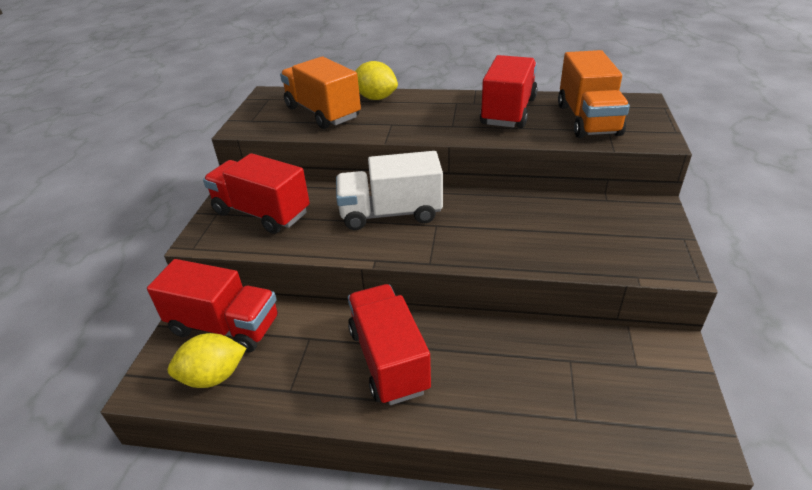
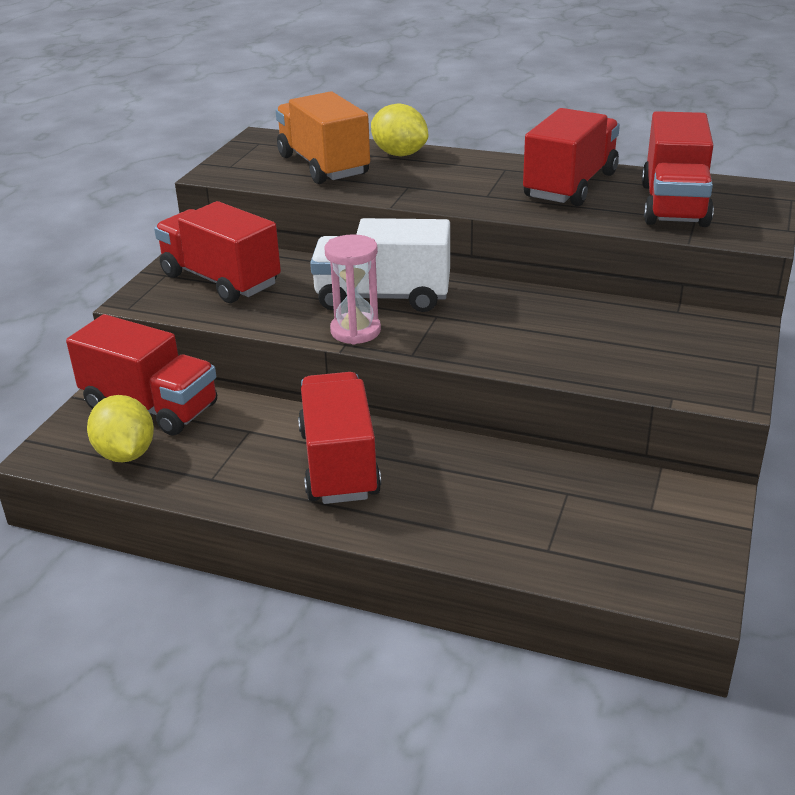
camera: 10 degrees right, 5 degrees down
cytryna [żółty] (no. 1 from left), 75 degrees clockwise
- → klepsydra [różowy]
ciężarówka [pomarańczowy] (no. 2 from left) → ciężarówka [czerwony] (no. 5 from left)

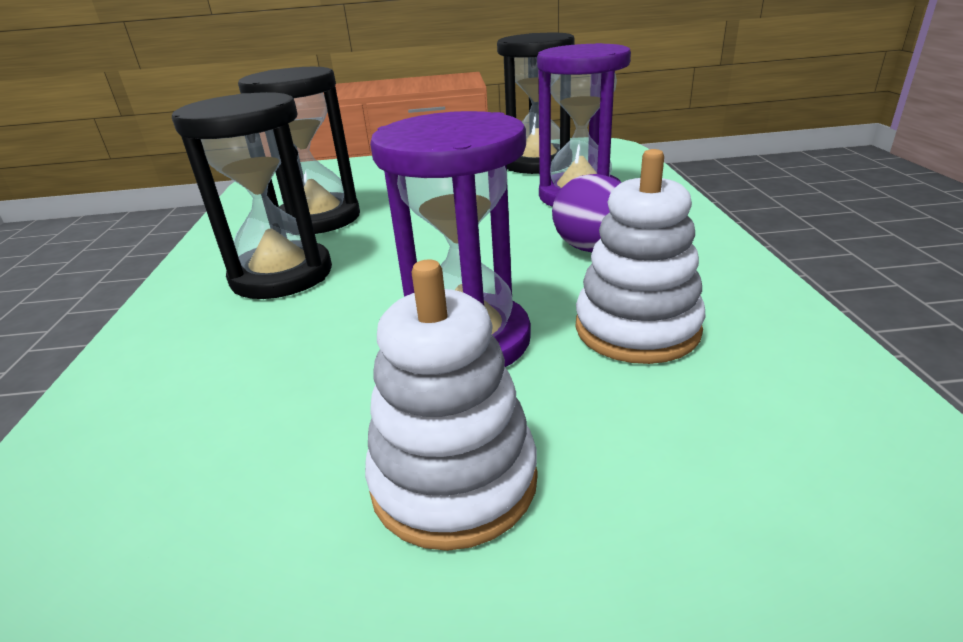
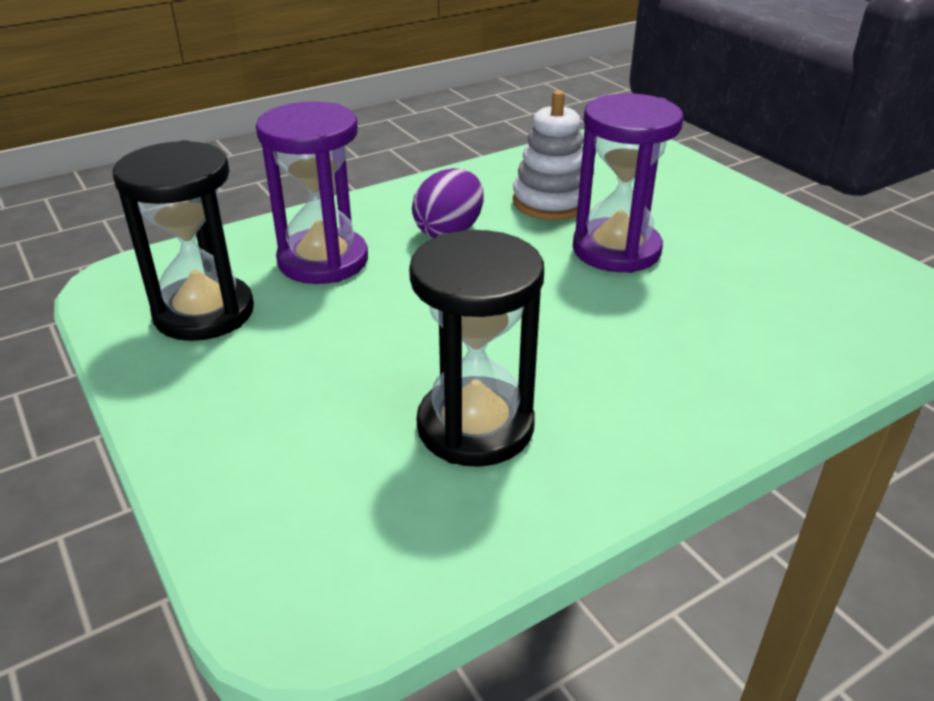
camera: 120 degrees left, 5 degrees up
klepsydra [czarny] (no. 1 from left) → -
zabawka nakładanka [biały] (no. 1 from left) → -

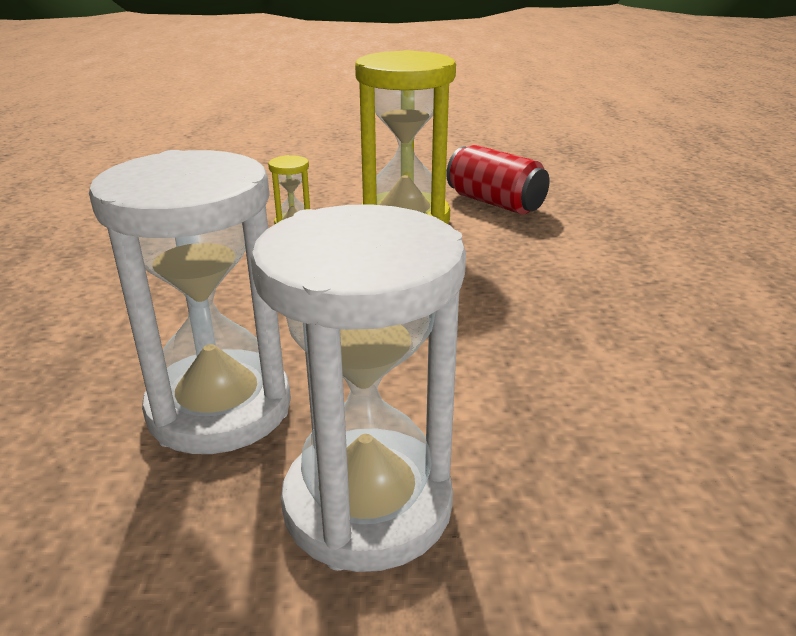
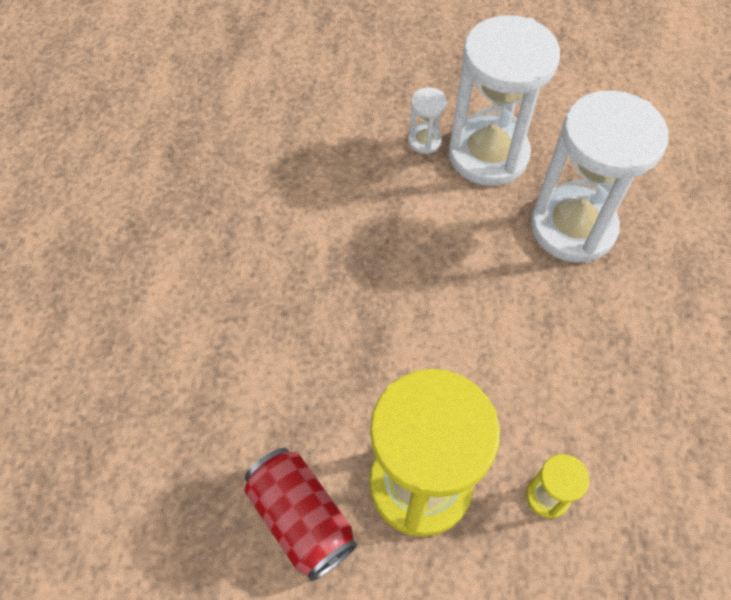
camera: 170 degrees left, 30 degrees up
- → klepsydra [biały] (no. 1 from left)

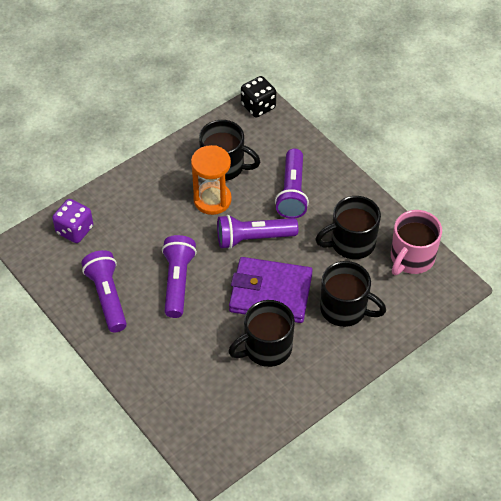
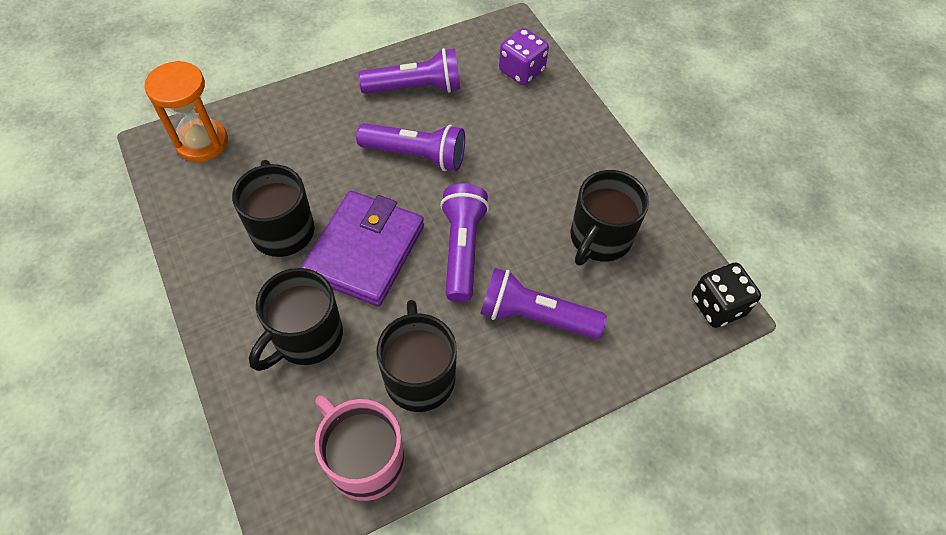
camera: 100 degrees right, 5 degrees up
klepsydra [pomarańczowy], shifted

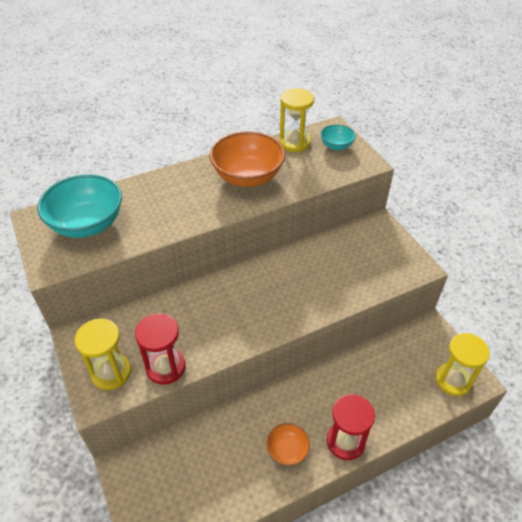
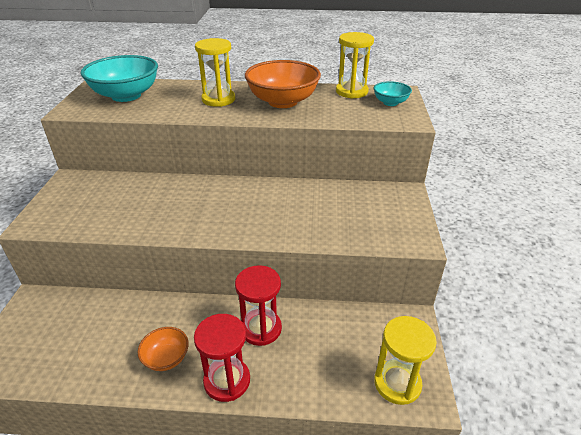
camera: 30 degrees right, 10 degrees down
klepsydra [żółty] (no. 1 from left), shifted
klepsydra [czerwony] (no. 1 from left in the first image) → klepsydra [czerwony] (no. 2 from left), shifted

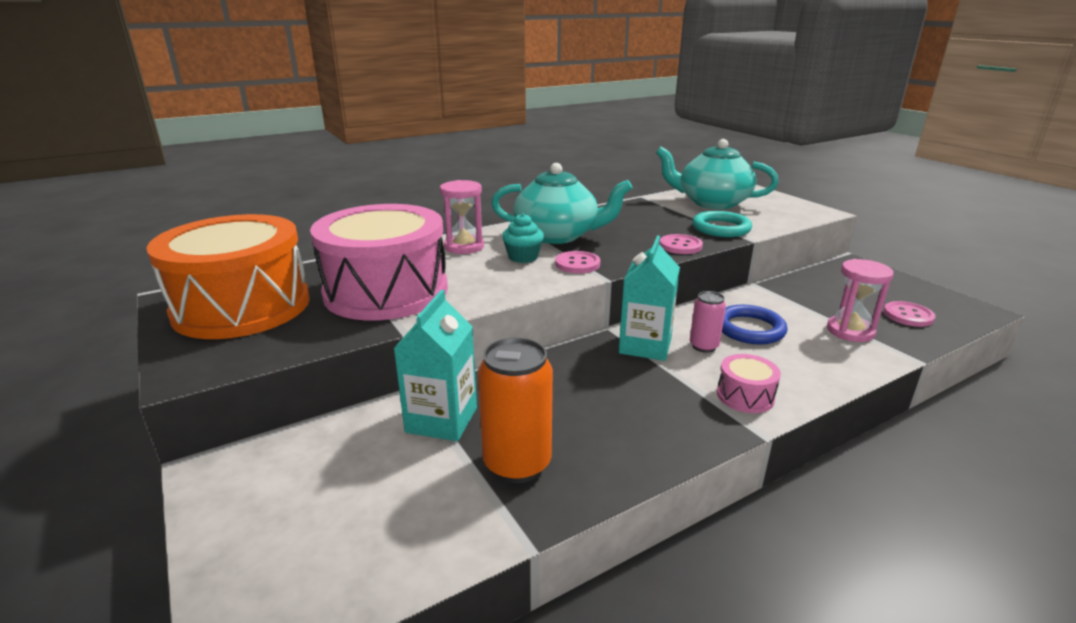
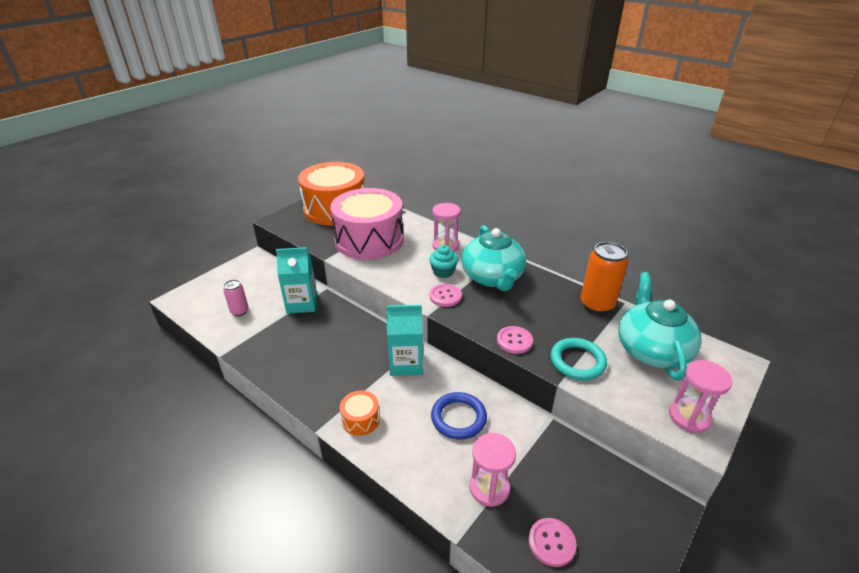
camera: 70 degrees right, 10 degrees up
puszka [różowy], shifted
bęben [różowy] (no. 2 from left) → bęben [pomarańczowy] (no. 2 from left)
puszka [pomarańczowy], shifted
- → klepsydra [różowy] (no. 3 from left)

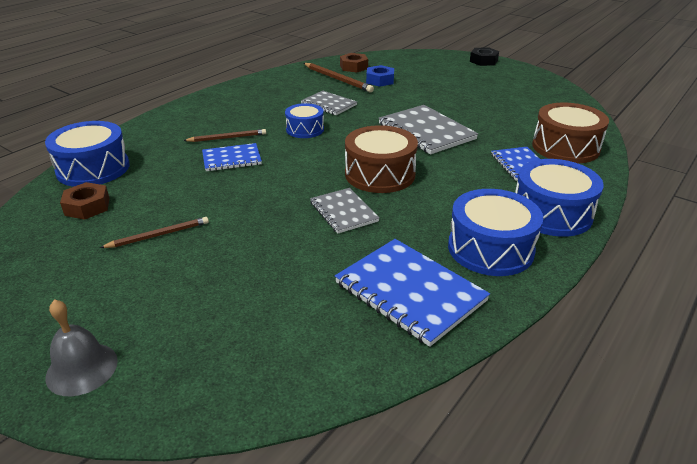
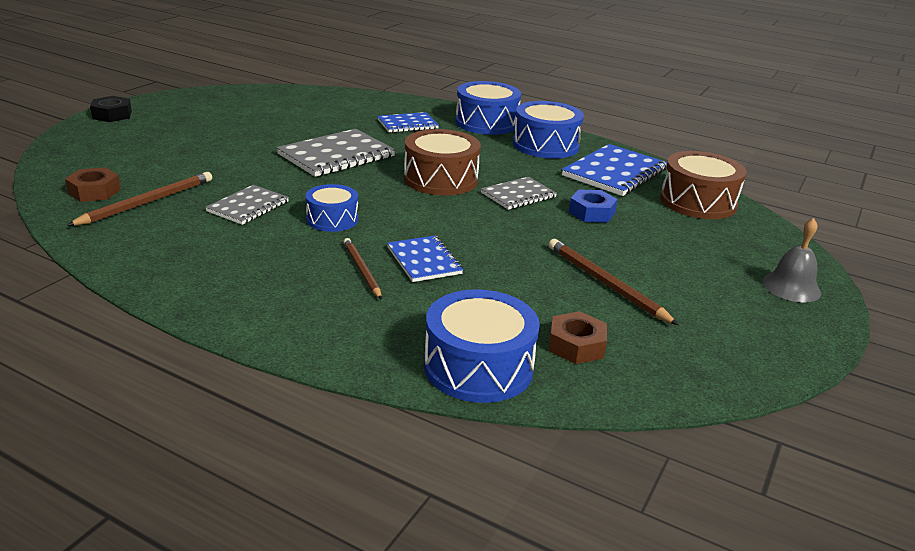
camera: 100 degrees left, 5 degrees down
ołówek [brązowy] (no. 1 from left in the first image) → ołówek [brązowy] (no. 3 from left), x1.50
nakrętka [niebieski], shifted
bęben [brązowy] (no. 2 from left), shifted

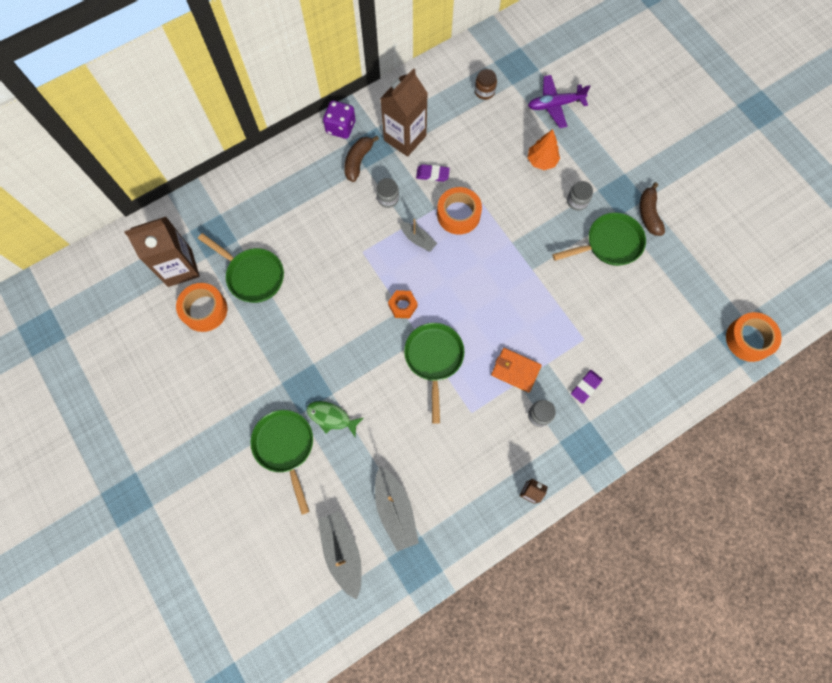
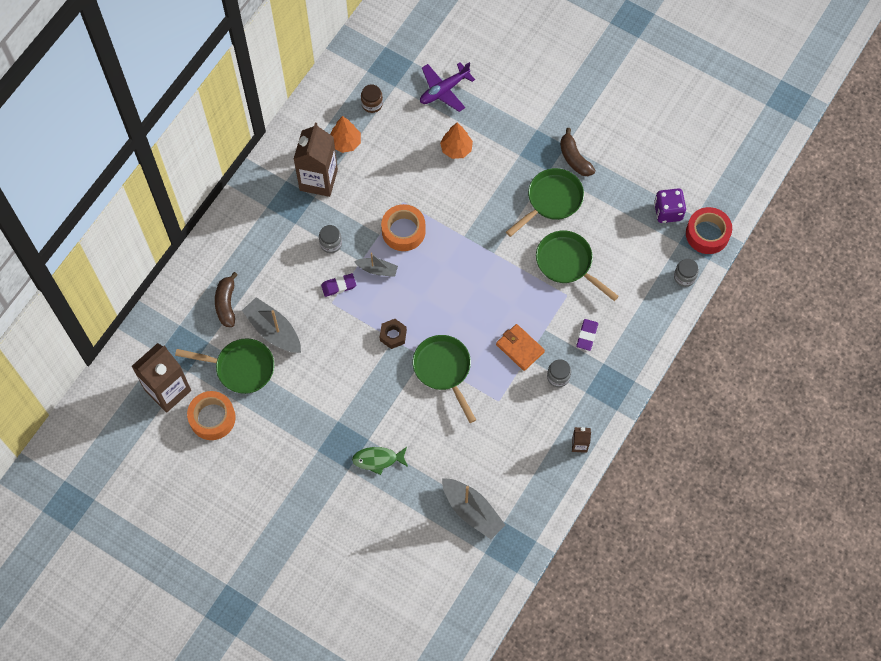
camera: 25 degrees left, 5 degrees down
banan [brązowy] (no. 1 from left), shifted
łódka [szary] (no. 1 from left), shifted
gumka do mazania [fioletowy] (no. 1 from left), shifted
- → drzewko [pomarańczowy] (no. 1 from left)
nakrętka [pomarańczowy] → nakrętka [brązowy]
portfel [pomarańczowy], 45 degrees clockwise
patelnia [zielony] (no. 2 from left in the first image) → patelnia [zielony] (no. 4 from left), shifted
kostka do gry [fioletowy], shifted
słoik [szary] (no. 3 from left), shifted
taśma klejąca [pomarańczowy] (no. 3 from left) → taśma klejąca [czerwony]

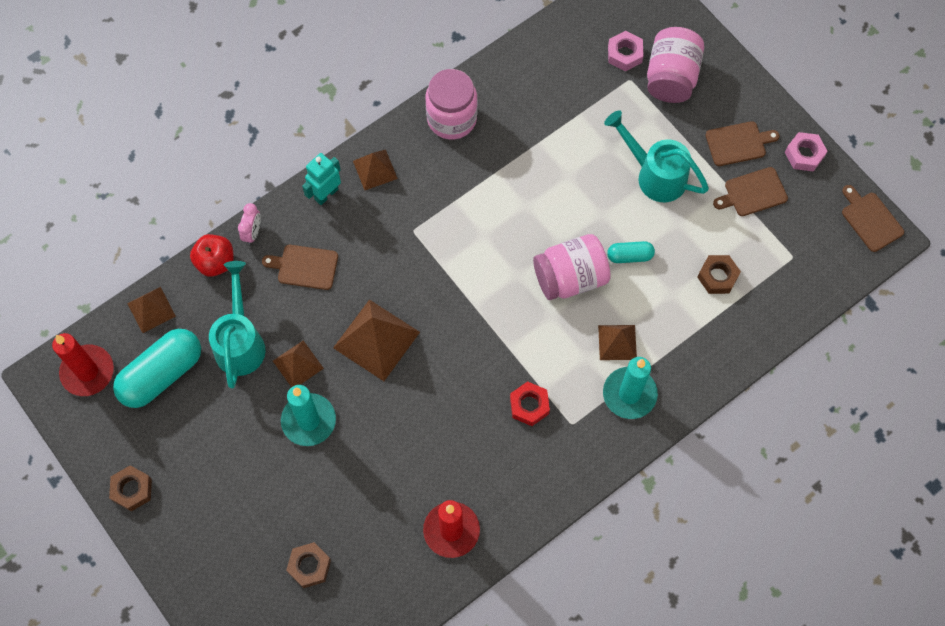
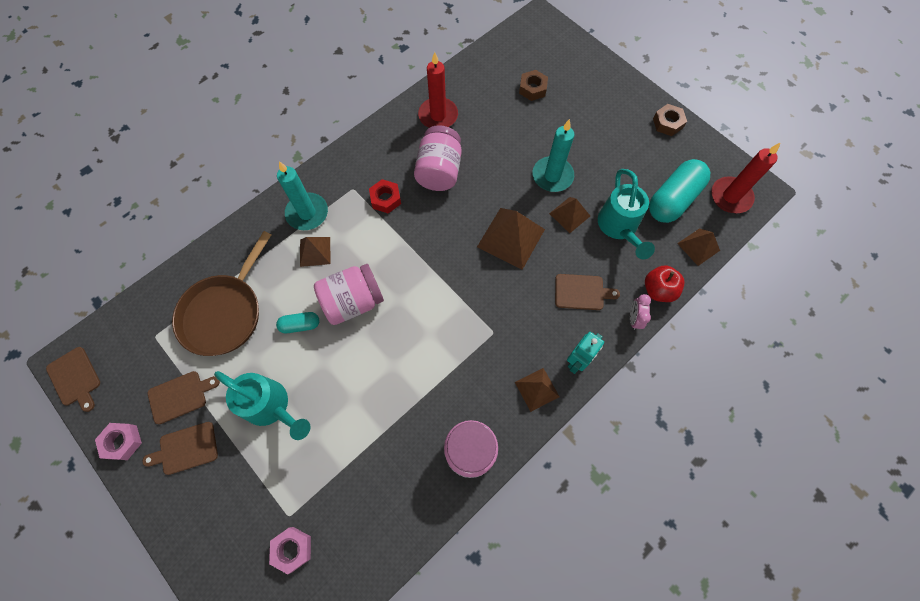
camera: 175 degrees right, 0 degrees up
nakrętka [brązowy] (no. 3 from left) → patelnia [brązowy]
słoik [różowy] (no. 3 from left in the first image) → słoik [różowy] (no. 2 from left), shifted

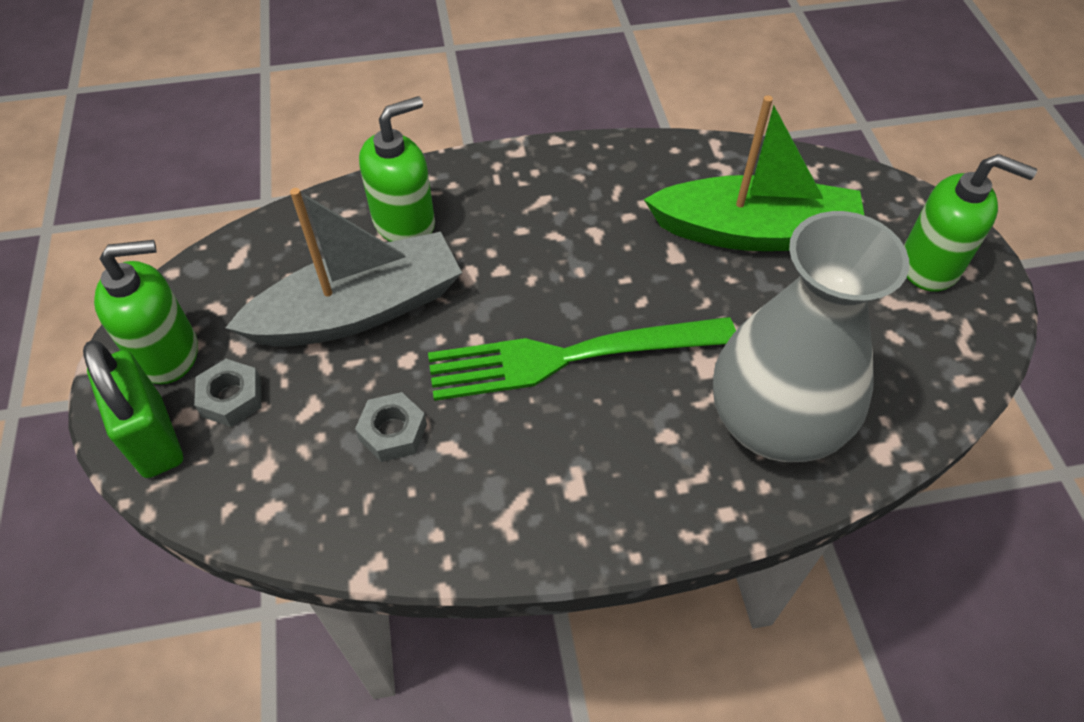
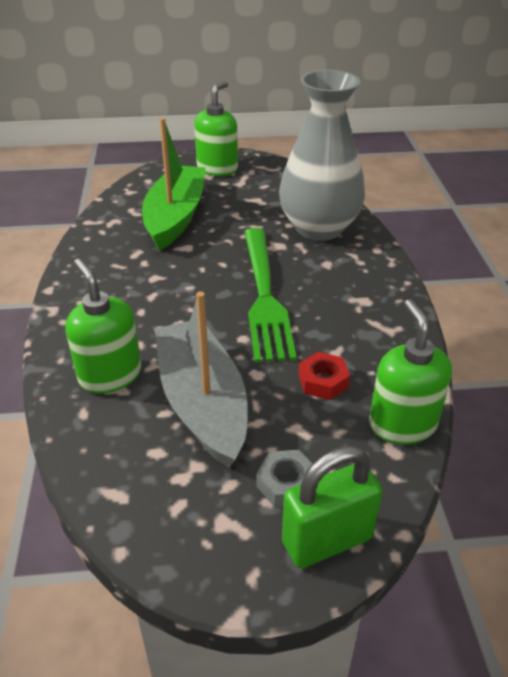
camera: 85 degrees left, 15 degrees down
nakrętka [szary] (no. 2 from left) → nakrętka [czerwony]
dozownik mydła [zielony] (no. 1 from left in the first image) → dozownik mydła [zielony] (no. 3 from left), shifted

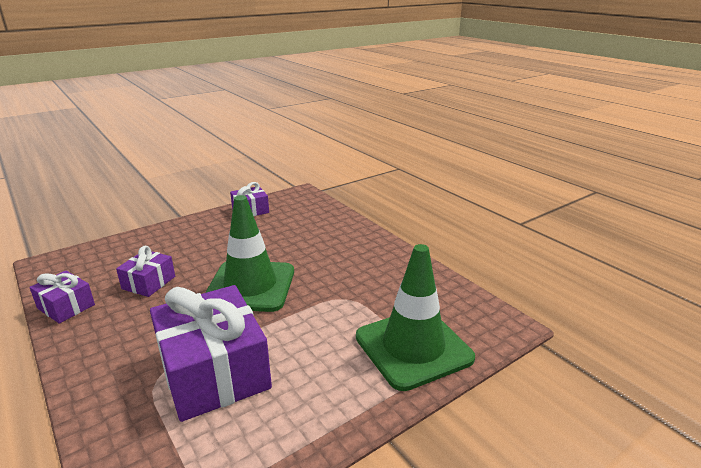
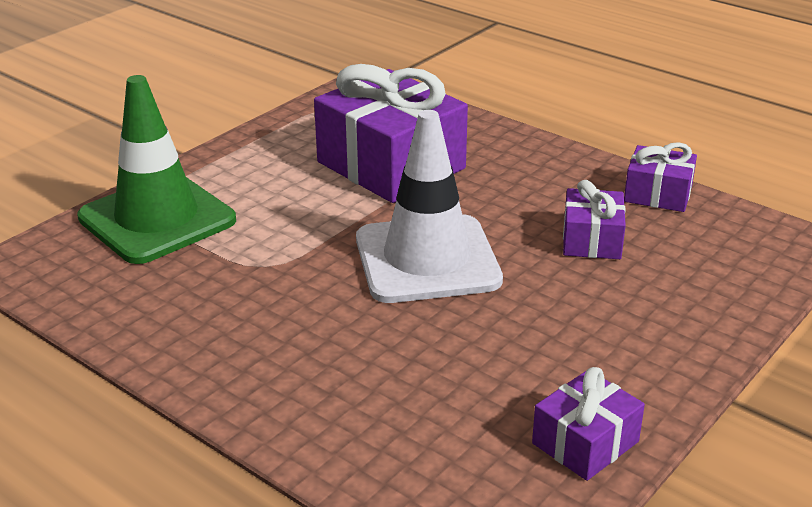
camera: 165 degrees right, 5 degrees up
pachołek [zielony] (no. 1 from left) → pachołek [biały]

